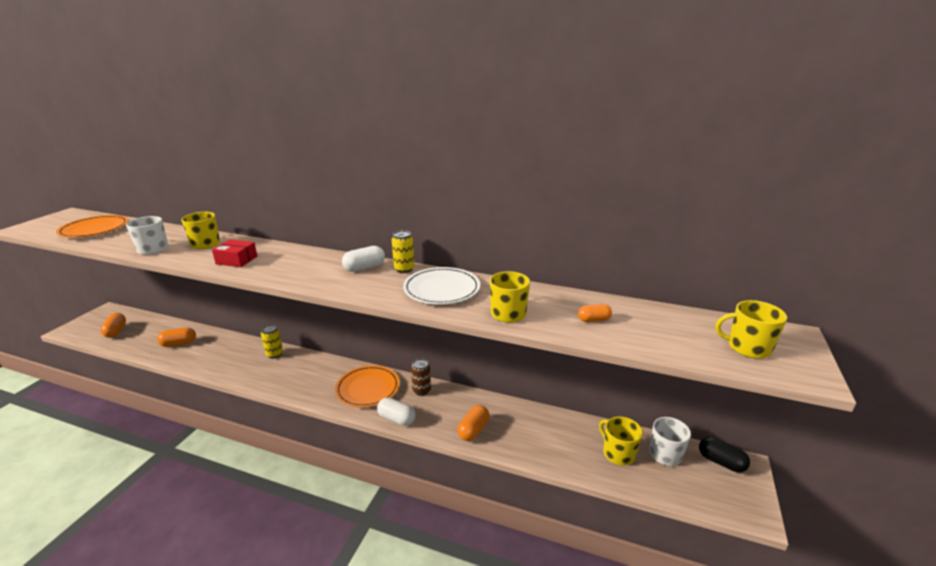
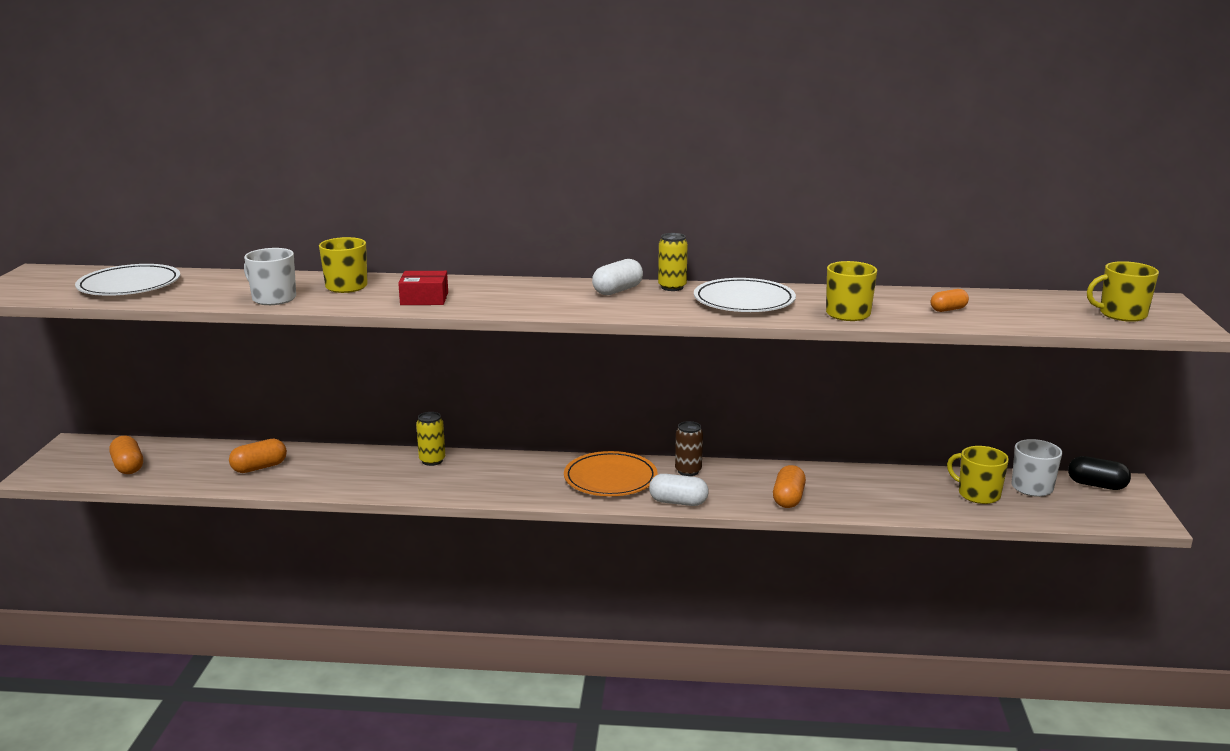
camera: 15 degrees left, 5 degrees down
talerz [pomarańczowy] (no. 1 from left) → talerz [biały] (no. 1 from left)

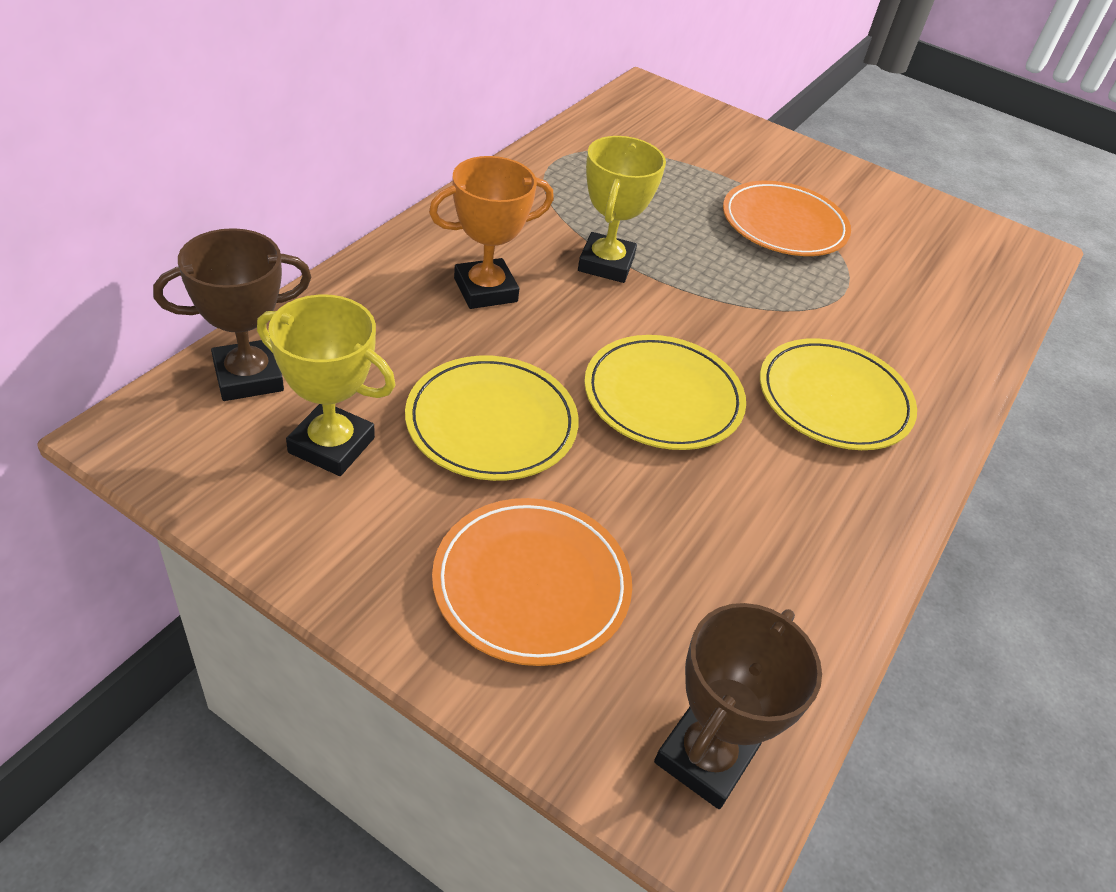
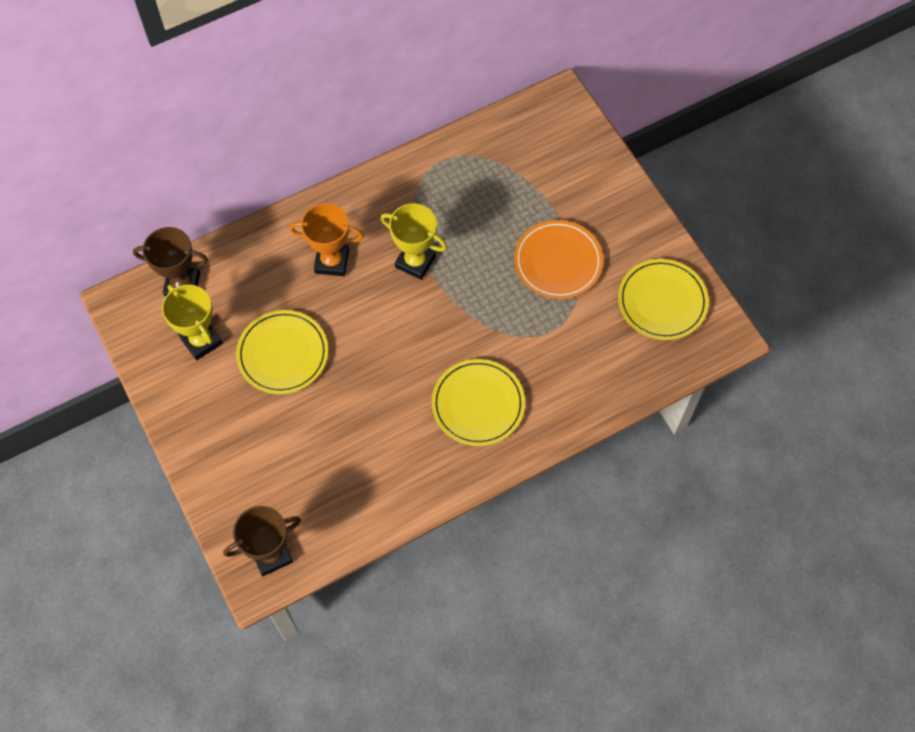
camera: 35 degrees right, 20 degrees up
puchar [żółty] (no. 2 from left), 75 degrees clockwise
talerz [żółty] (no. 2 from left in the first image) → talerz [żółty] (no. 3 from left), shifted
talerz [pomarańczowy] (no. 1 from left) → -

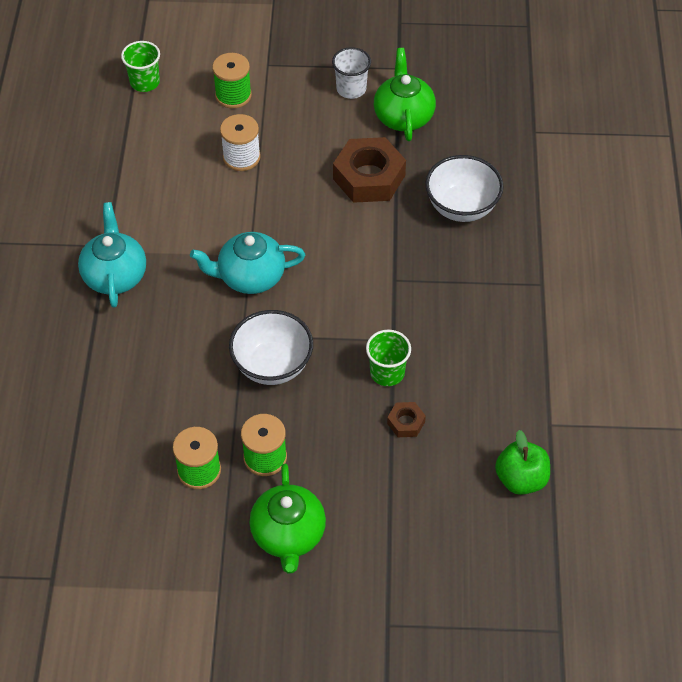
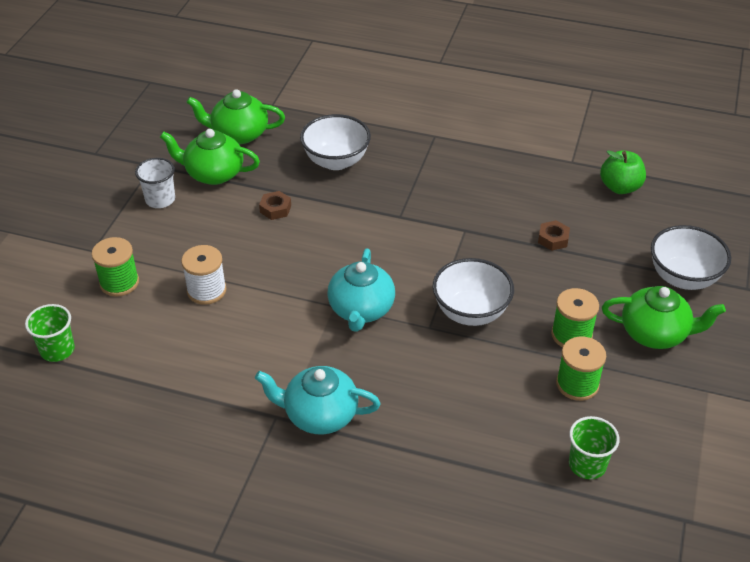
camera: 75 degrees left, 10 degrees down
- → imbryk [zielony] (no. 2 from left)
nakrętka [brązowy] (no. 1 from left), x0.47
szklanka [zielony] (no. 2 from left), shifted
- → miska [biały] (no. 3 from left)

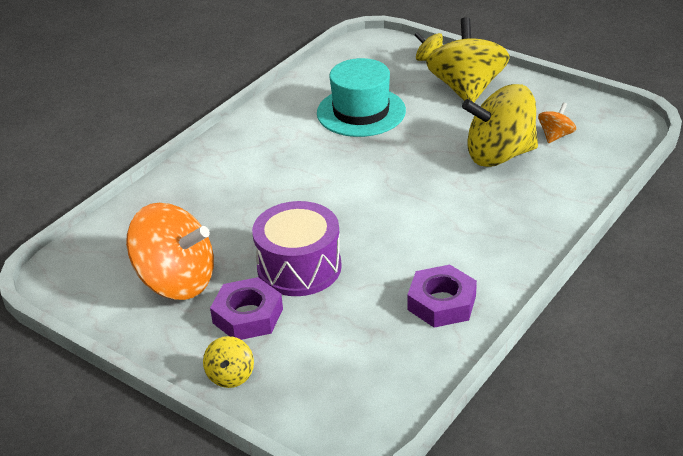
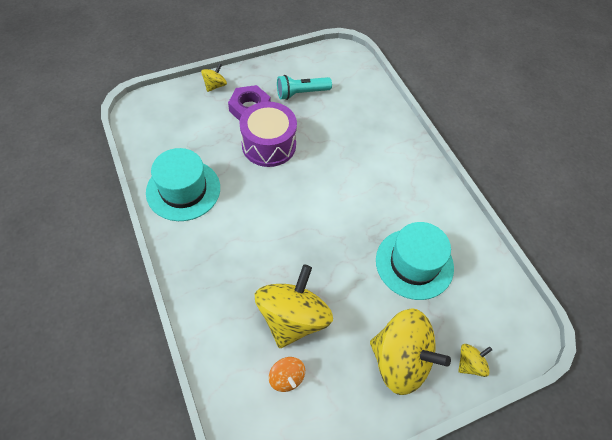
camera: 115 degrees right, 20 degrees up
nakrętka [fioletowy] (no. 2 from left) → kapelusz [turkusowy] (no. 1 from left)
bączek [żółty] (no. 1 from left), 90 degrees clockwise
bączek [pomarańczowy] (no. 1 from left) → latarka [turkusowy]

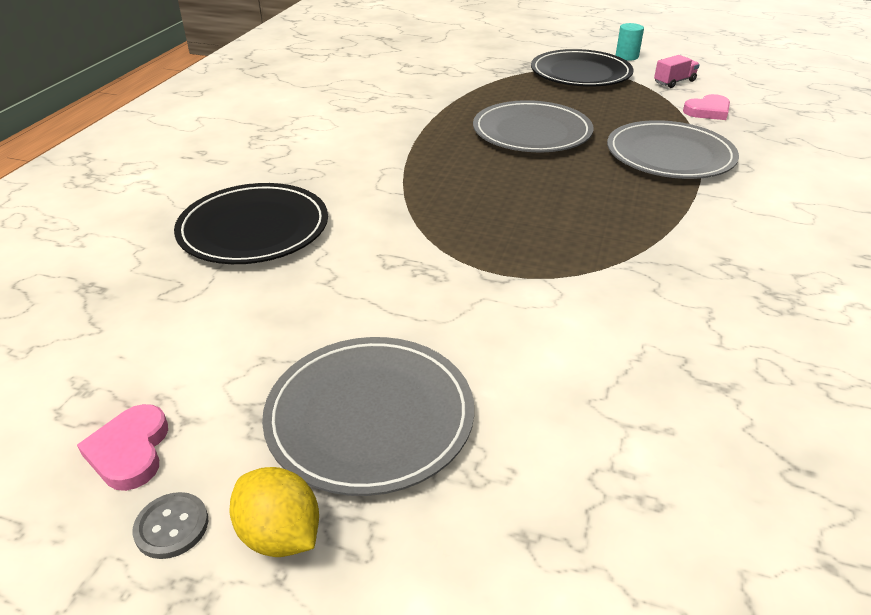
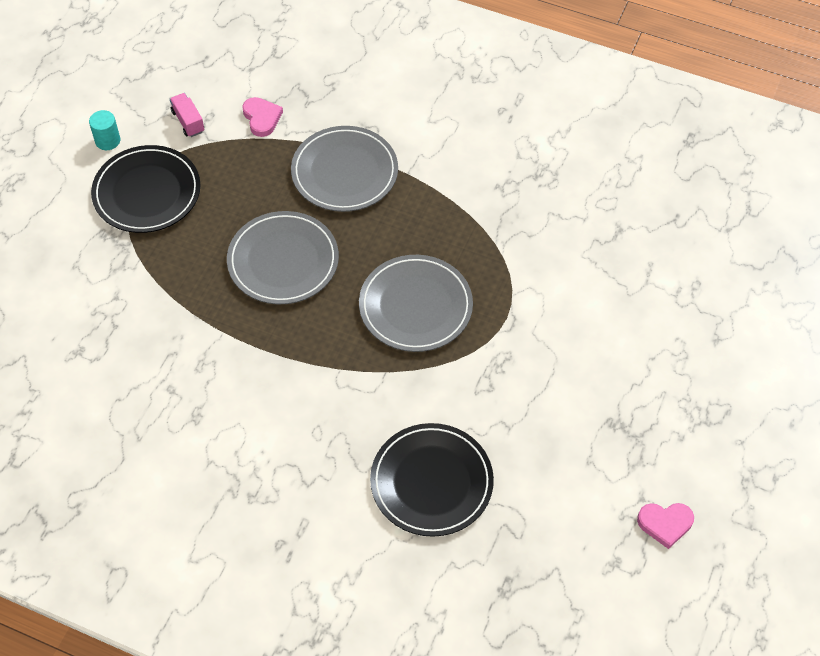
camera: 85 degrees left, 20 degrees up
talerz [szary] (no. 1 from left in the first image) → talerz [szary] (no. 3 from left), shifted
guzik [szary] → -
cytryna [żółty] → -

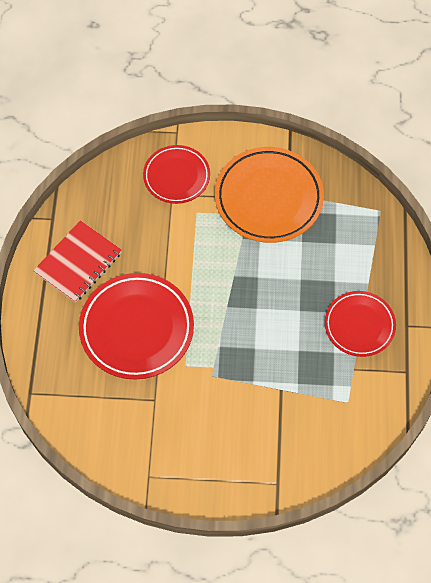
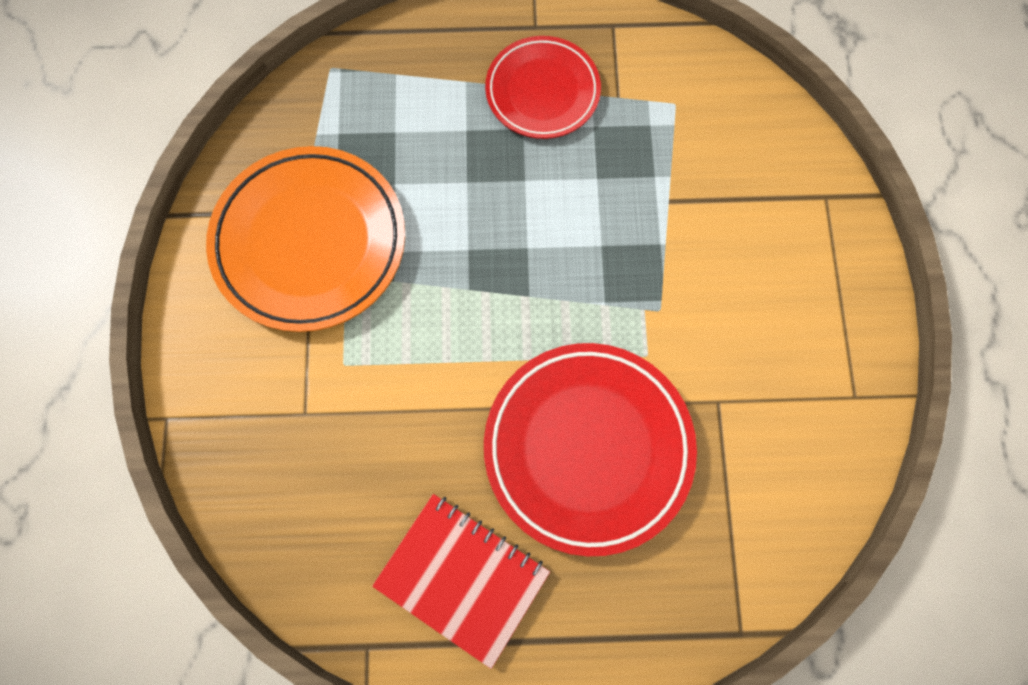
camera: 95 degrees left, 10 degrees up
talerz [czerwony] (no. 2 from left) → -

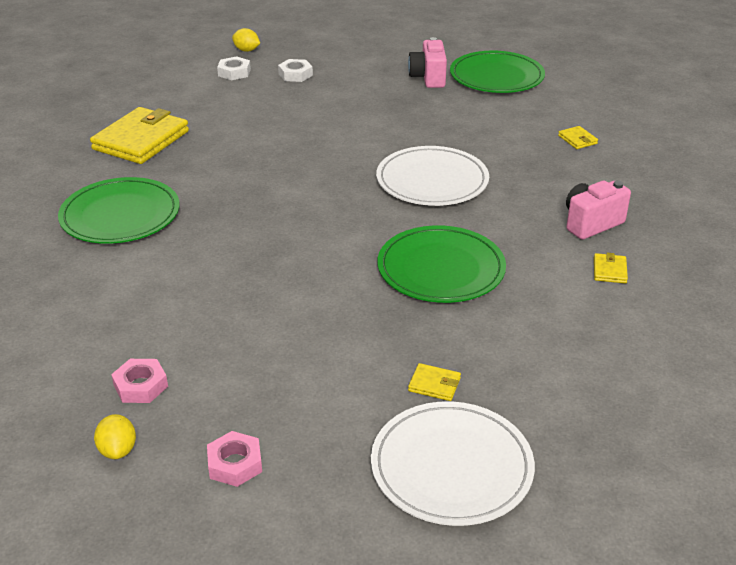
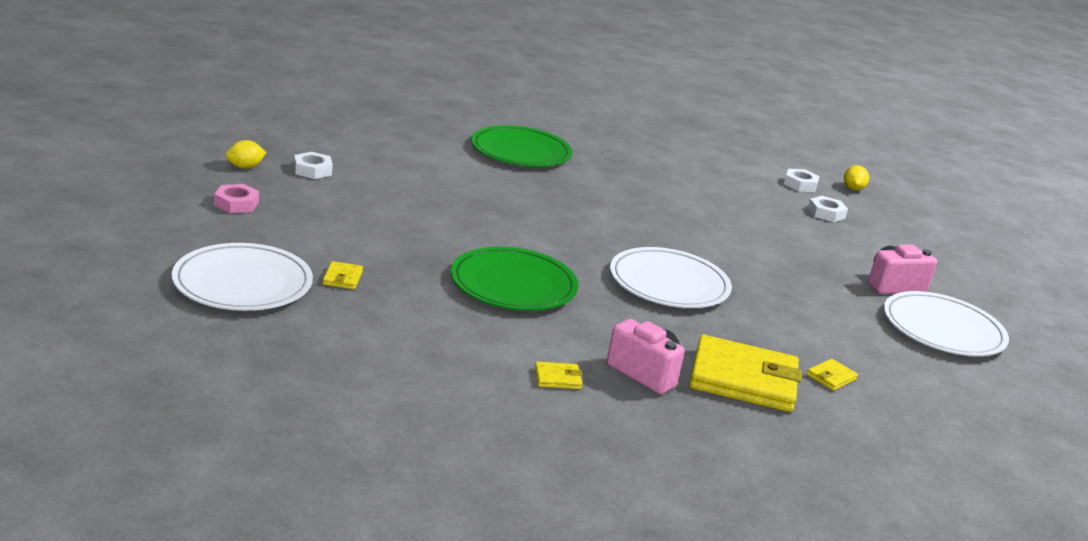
camera: 70 degrees right, 10 degrees down
nakrętka [różowy] (no. 1 from left) → nakrętka [biały] (no. 1 from left)
portfel [żółty] (no. 1 from left in the first image) → portfel [żółty] (no. 3 from left), shifted
talerz [zielony] (no. 3 from left) → talerz [biały] (no. 3 from left)

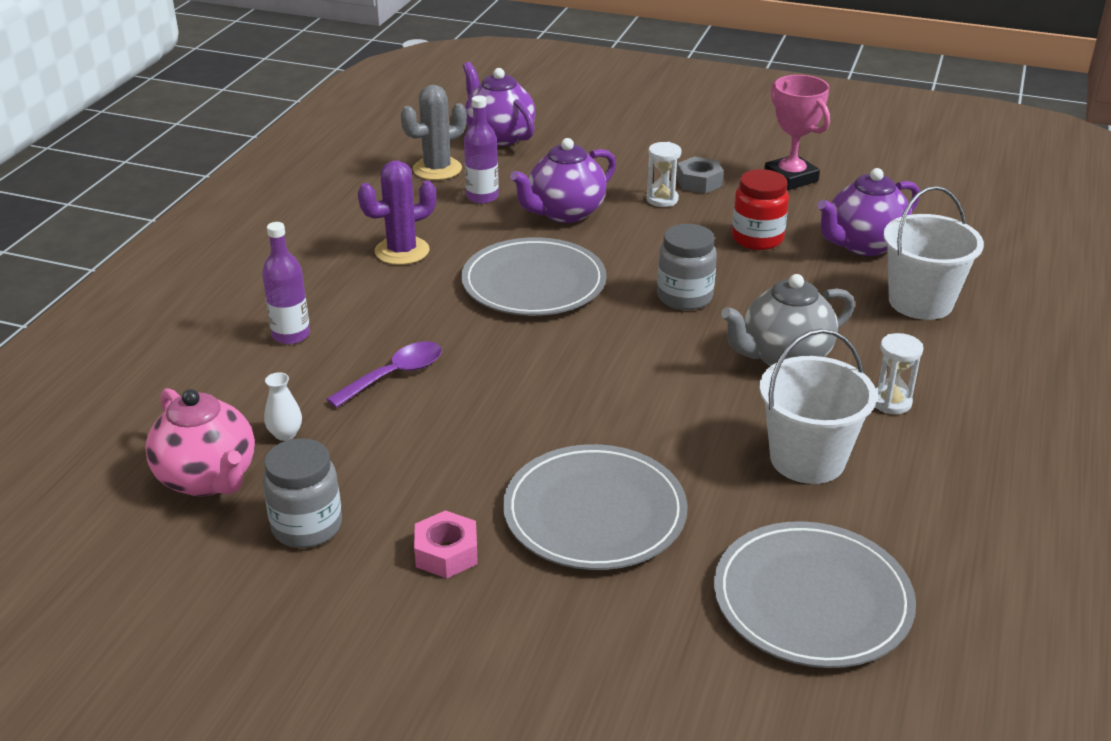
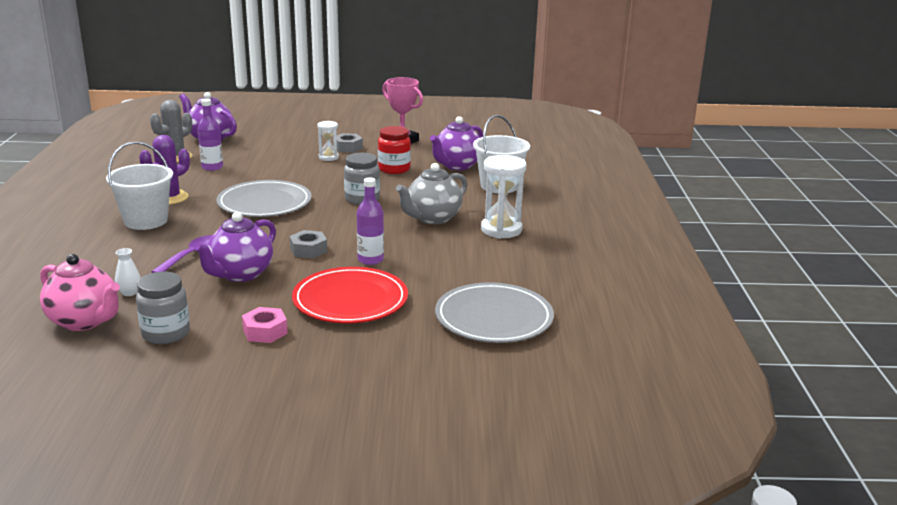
camera: 20 degrees left, 10 degrees down
wiadro [biały] (no. 1 from left), shifted
imbryk [fioletowy] (no. 2 from left), shifted
- → nakrętka [szary] (no. 1 from left)
talerz [szary] (no. 2 from left) → talerz [czerwony]
butelka [fioletowy] (no. 1 from left in the first image) → butelka [fioletowy] (no. 2 from left), shifted
klepsydra [biały] (no. 2 from left), x1.72

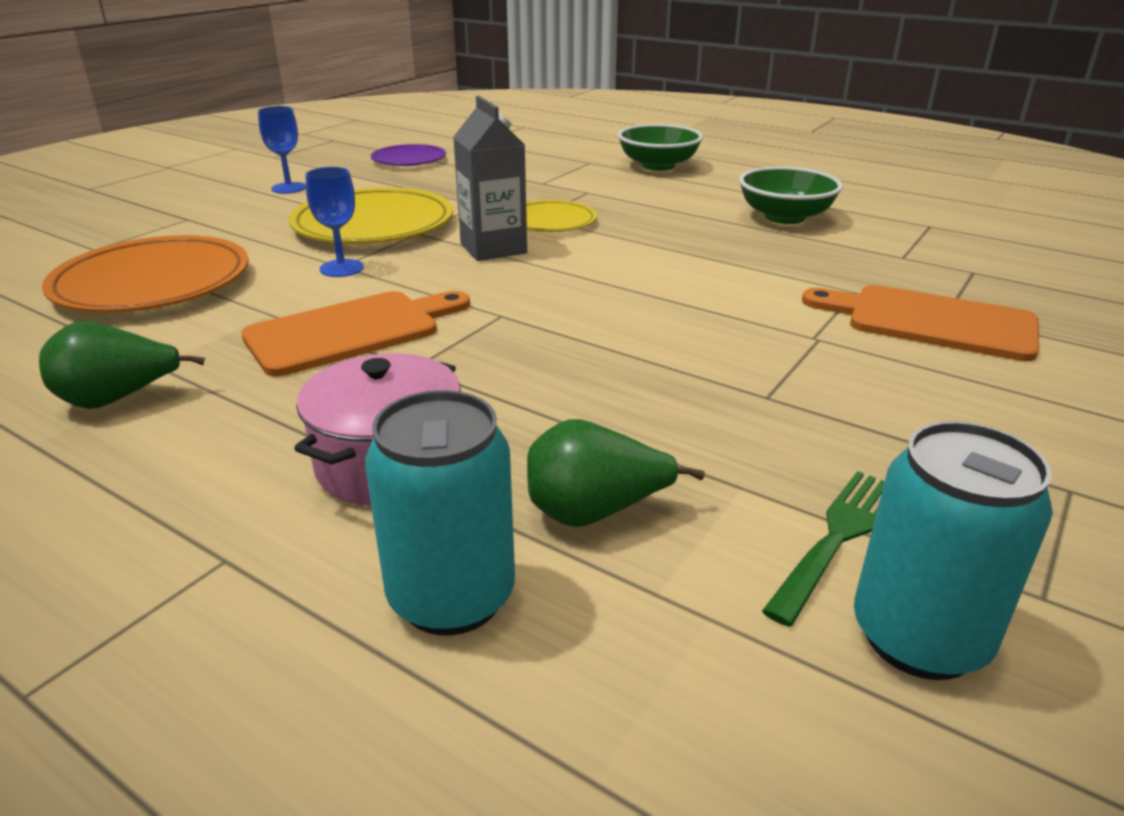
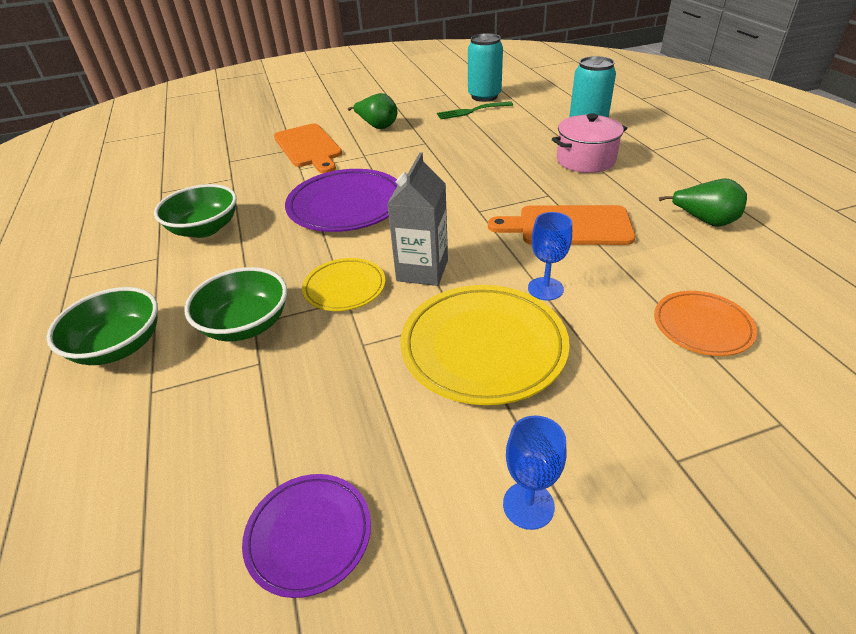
camera: 140 degrees left, 10 degrees up
- → miska [zielony] (no. 3 from left)
- → talerz [fioletowy] (no. 2 from left)
gruszka [zielony] (no. 2 from left in the first image) → gruszka [zielony] (no. 1 from left), shifted
talerz [pomarańczowy], x0.58

